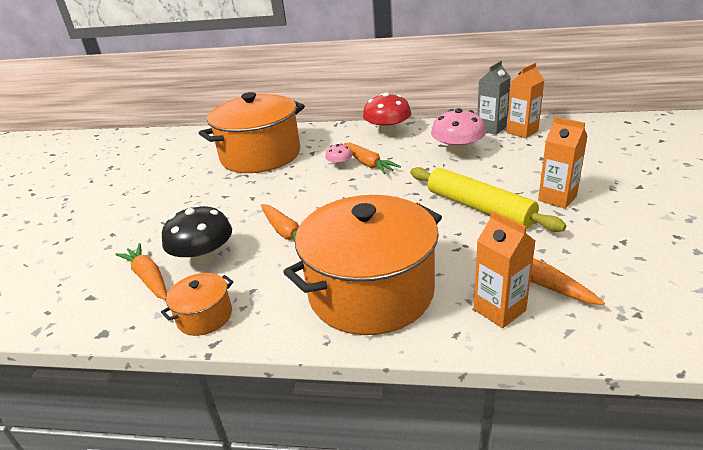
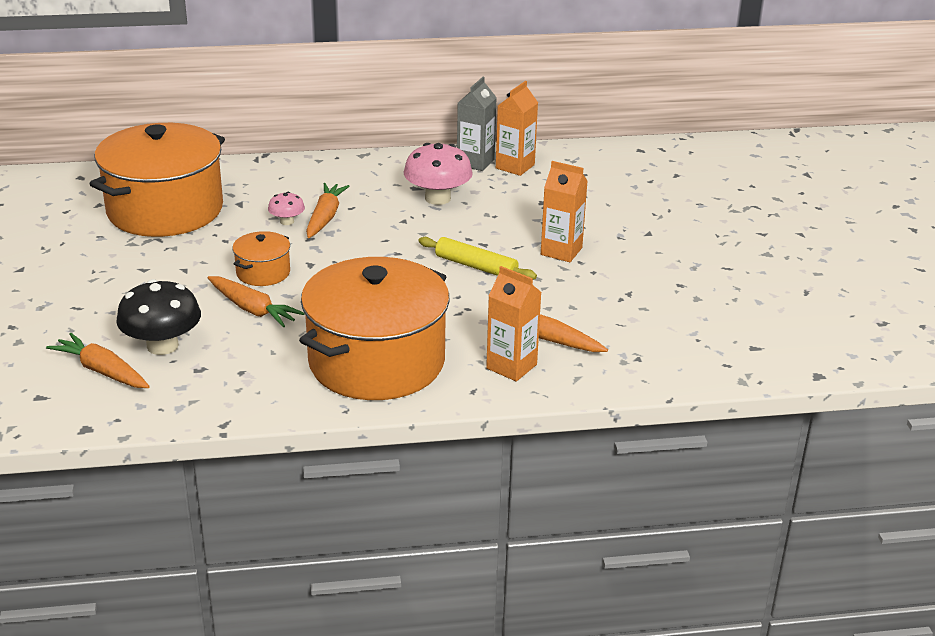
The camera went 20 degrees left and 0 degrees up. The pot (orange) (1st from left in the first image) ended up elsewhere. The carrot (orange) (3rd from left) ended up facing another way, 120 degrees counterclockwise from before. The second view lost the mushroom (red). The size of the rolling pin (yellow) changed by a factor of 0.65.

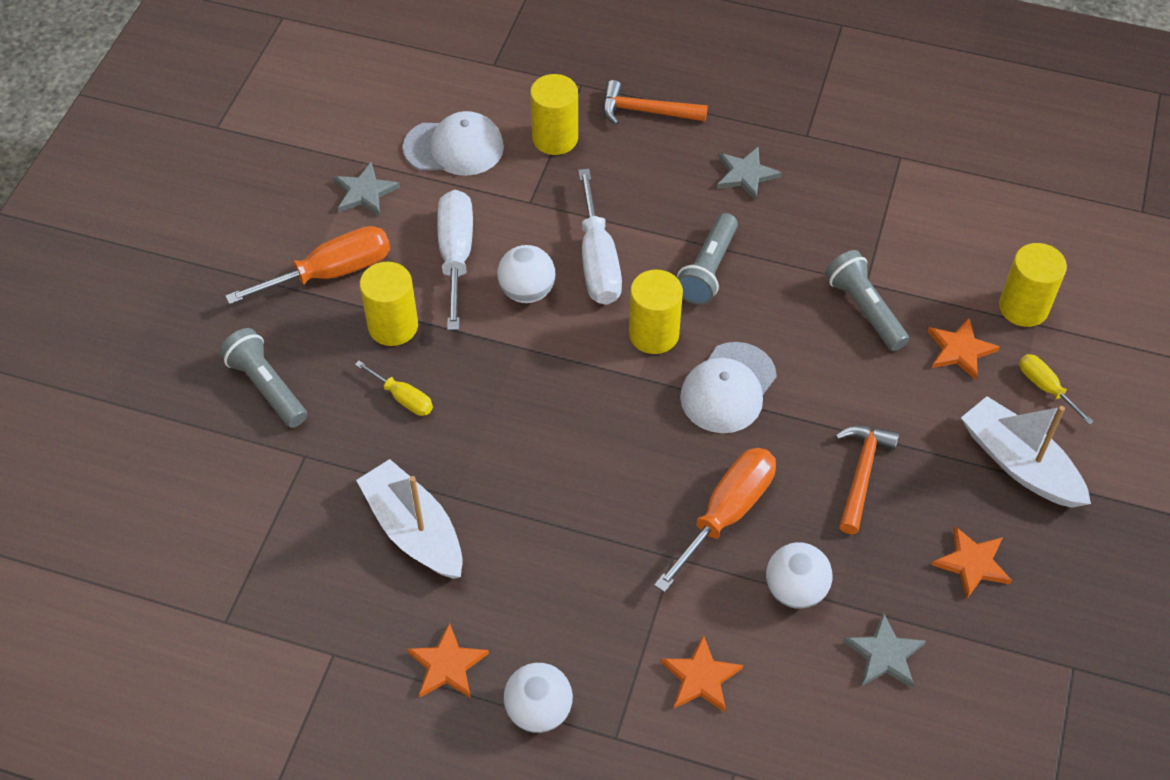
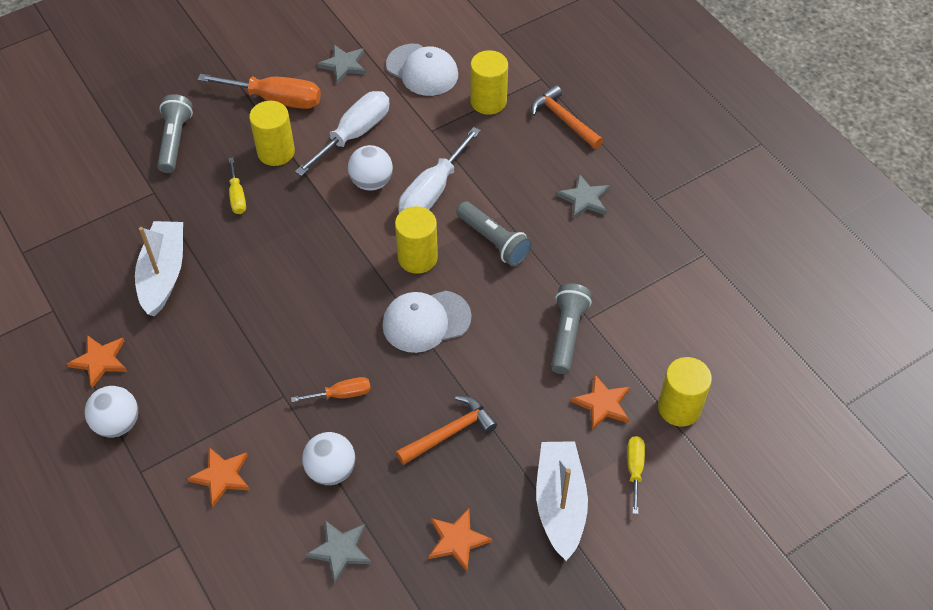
The camera went 40 degrees right and 0 degrees up. The size of the screwdriver (orange) (2nd from left) changed by a factor of 0.53. The flashlight (grey) (2nd from left) ended up facing another way, 105 degrees counterclockwise from before.

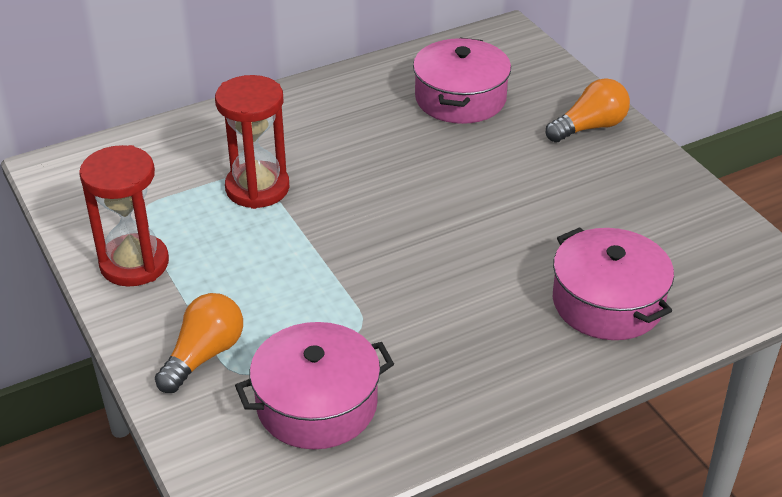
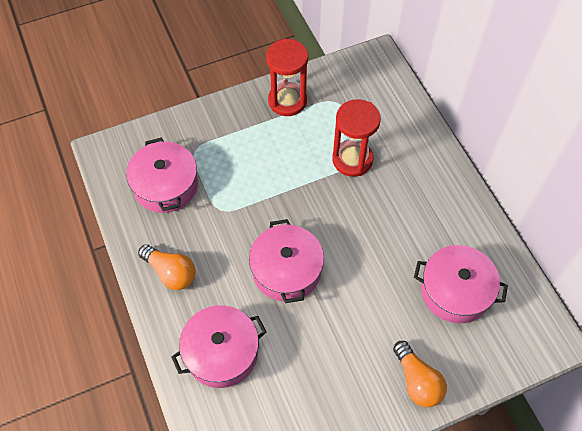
The camera went 95 degrees right and 20 degrees up. The light bulb (orange) (1st from left) ended up elsewhere. The second view gained the pot (pink) (3rd from left).

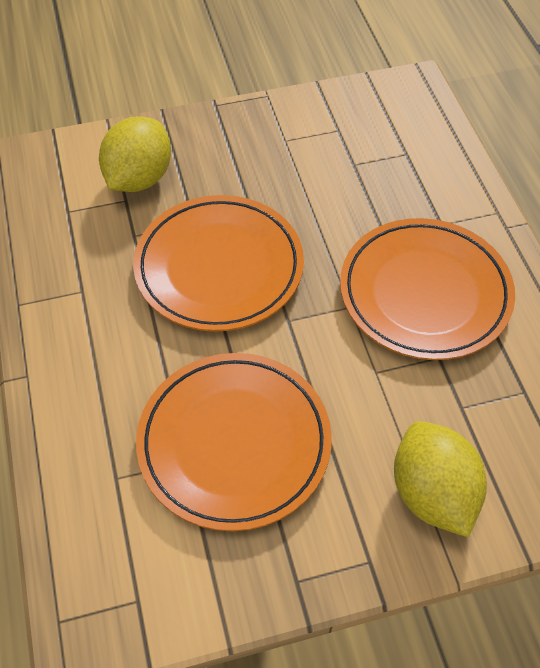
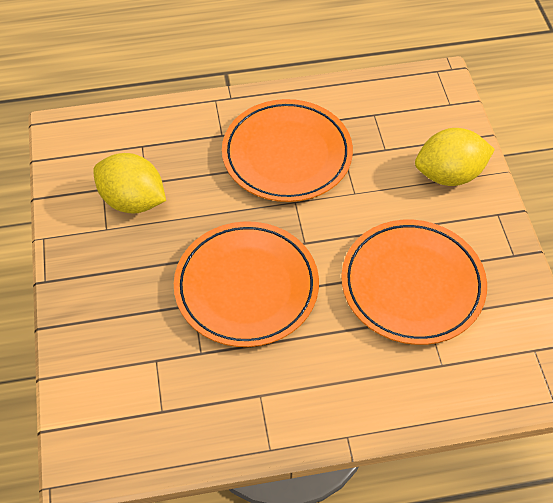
The camera went 85 degrees left and 0 degrees up. The lemon (yellow) (1st from left) ended up elsewhere.

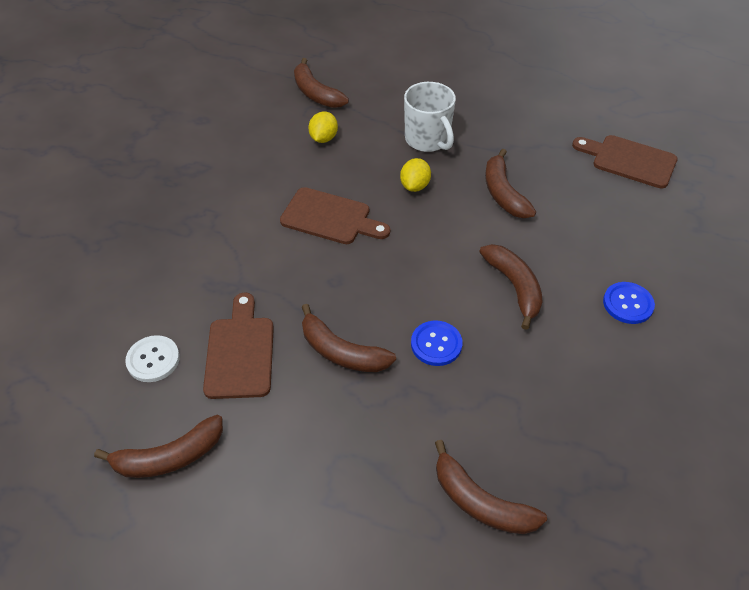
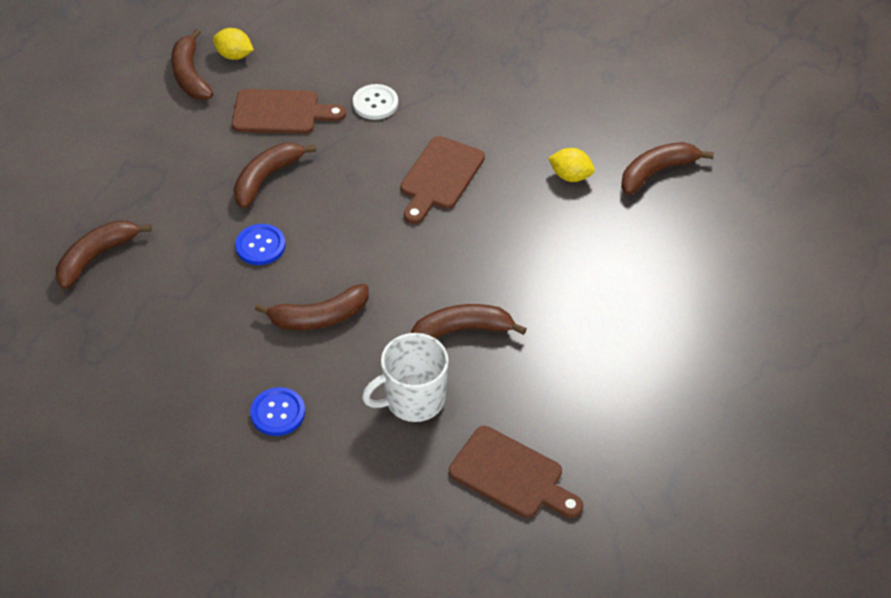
The camera went 95 degrees right and 0 degrees up. The button (white) ended up elsewhere. The lemon (yellow) (2nd from left in the first image) ended up elsewhere. The mug (white) ended up elsewhere. The cutting board (brown) (3rd from left) ended up facing another way, 90 degrees clockwise from before.

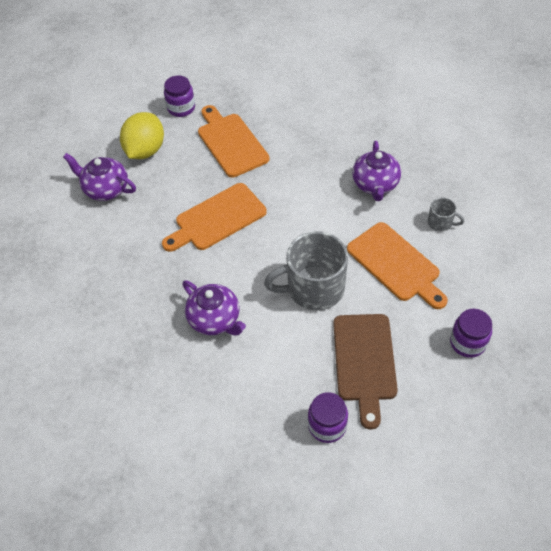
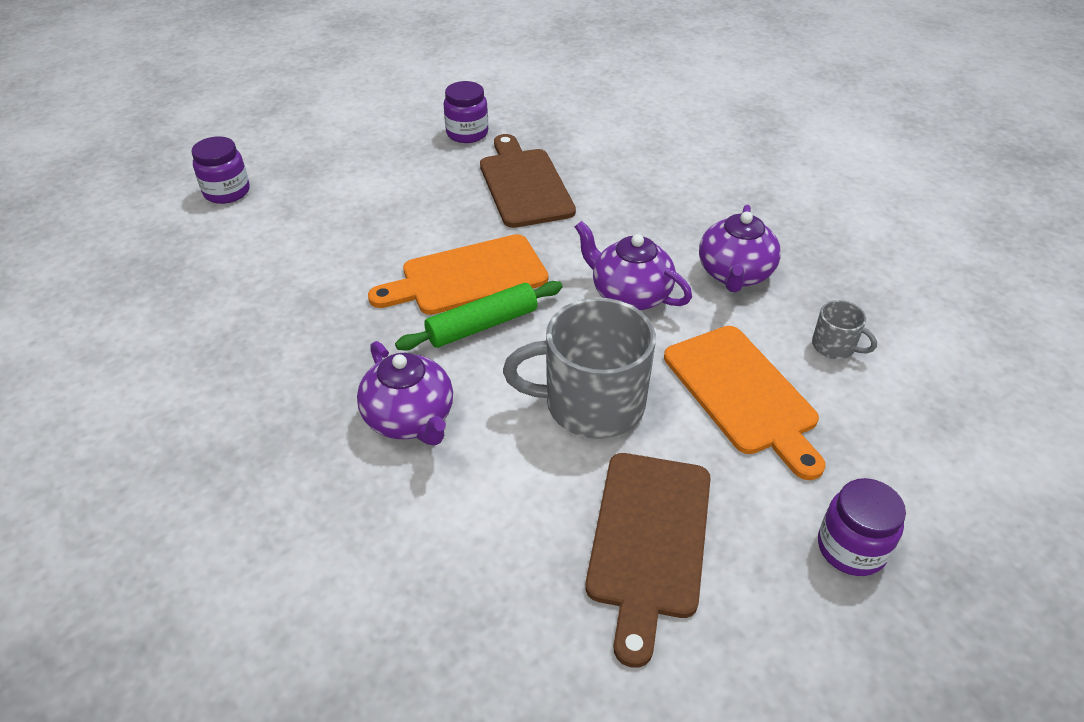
The camera went 10 degrees right and 10 degrees down. The teapot (purple) (1st from left in the first image) ended up elsewhere. The second view lost the lemon (yellow). What was the cutting board (orange) (2nd from left) turned into the cutting board (brown) (1st from left). The jar (purple) (2nd from left in the first image) ended up elsewhere. The second view gained the rolling pin (green).

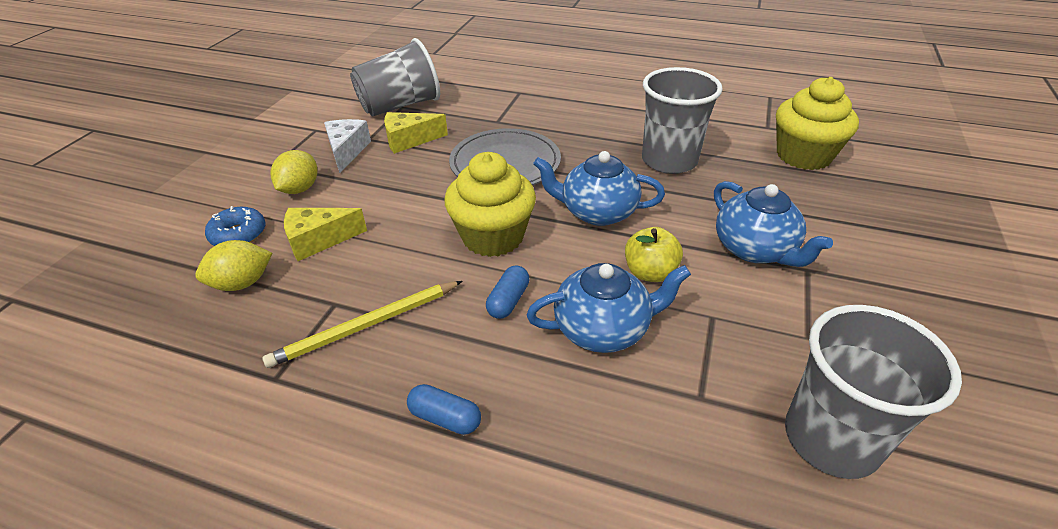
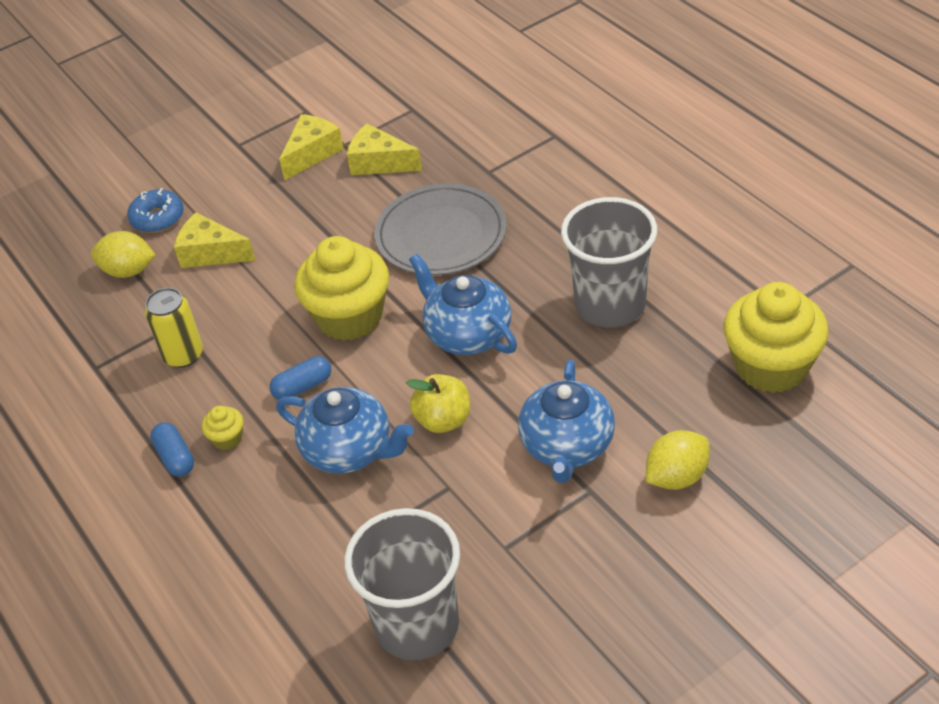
The camera went 40 degrees right and 5 degrees up. Where the pencil (yellow) stood, the can (yellow) came to stand. The lemon (yellow) (2nd from left) ended up elsewhere. What was the cheese (white) turned into the cheese (yellow) (2nd from left). The second view lost the cup (grey) (1st from left). The second view gained the cupcake (yellow) (1st from left).

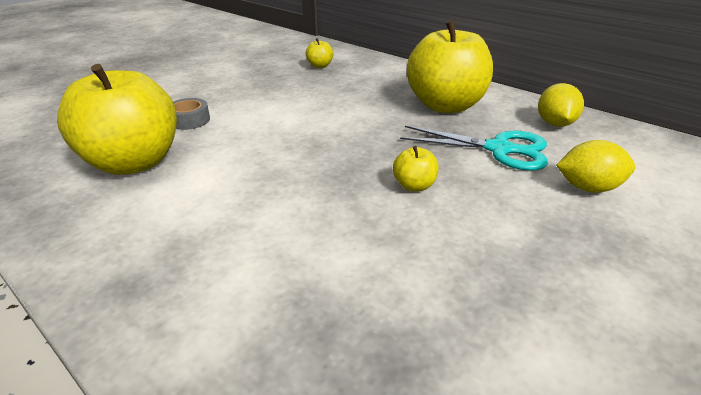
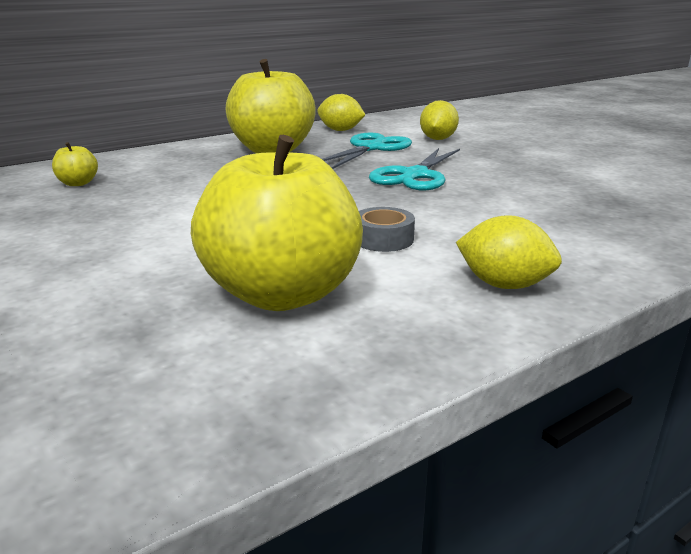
The camera went 75 degrees left and 10 degrees down. The tape (grey) ended up elsewhere. Where the apple (yellow) (3rd from left) stood, the scissors (turquoise) (2nd from left) came to stand. The second view gained the lemon (yellow) (3rd from left).

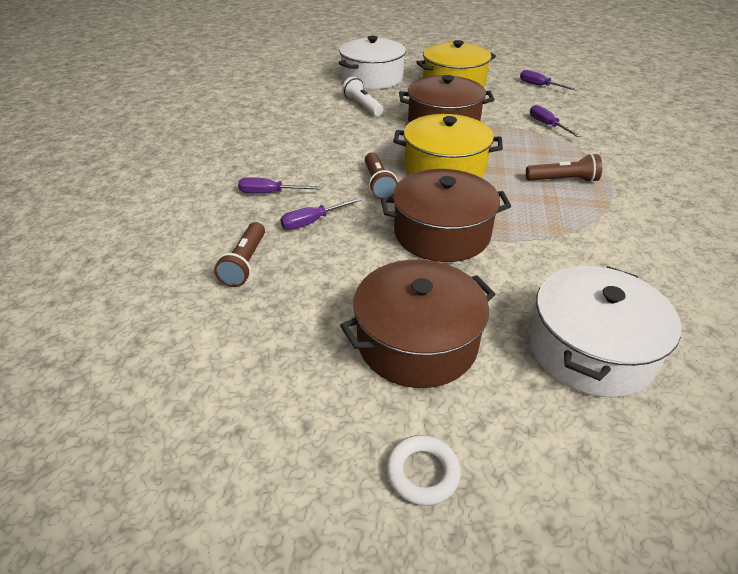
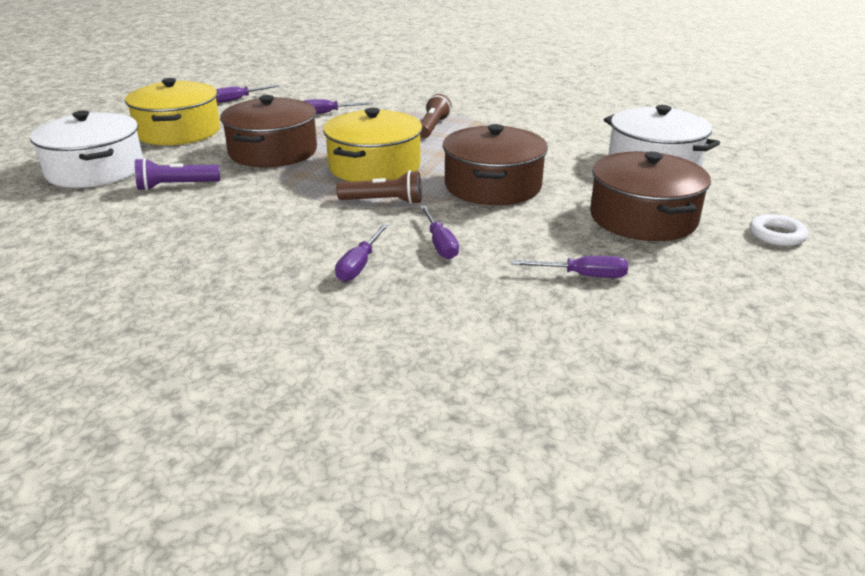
The camera went 75 degrees left and 10 degrees down. The second view lost the flashlight (brown) (1st from left). What was the flashlight (white) turned into the flashlight (purple). The second view gained the screwdriver (purple) (5th from left).

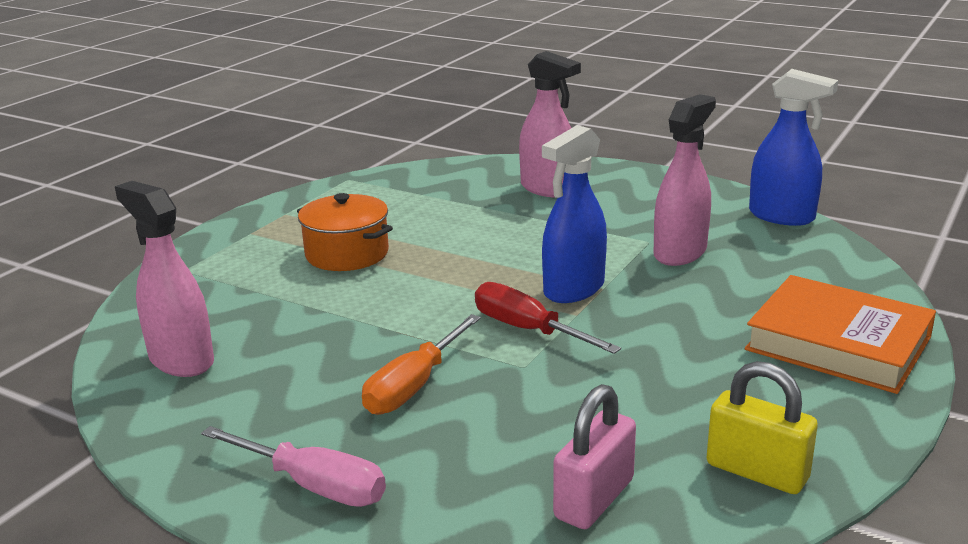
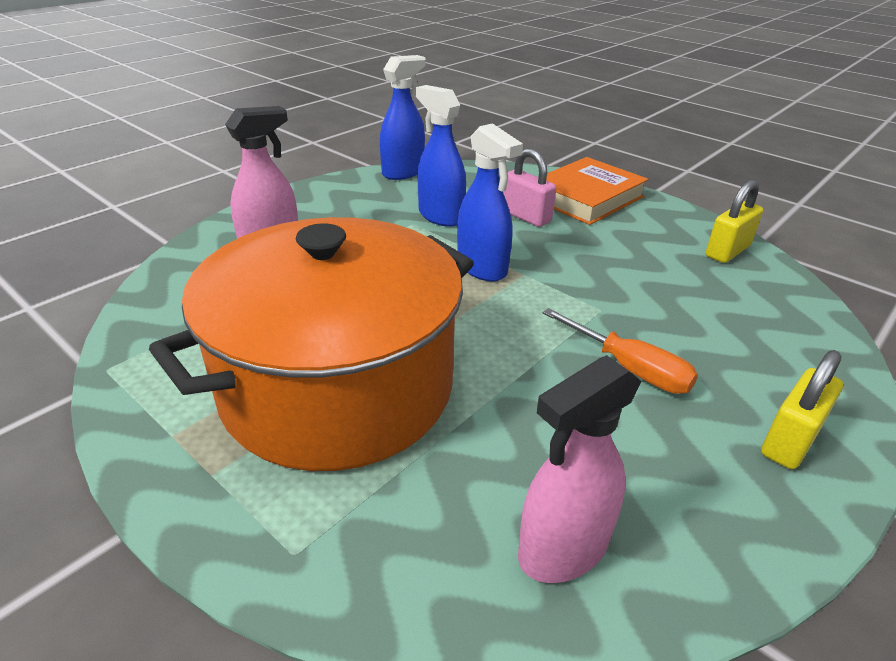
The camera went 80 degrees left and 10 degrees up. Where the screwdriver (pink) stood, the padlock (yellow) (2nd from left) came to stand. The size of the pot (orange) changed by a factor of 2.31. The second view lost the screwdriver (red). The padlock (pink) ended up elsewhere. What was the spray bottle (pink) (3rd from left) turned into the spray bottle (blue) (2nd from left).

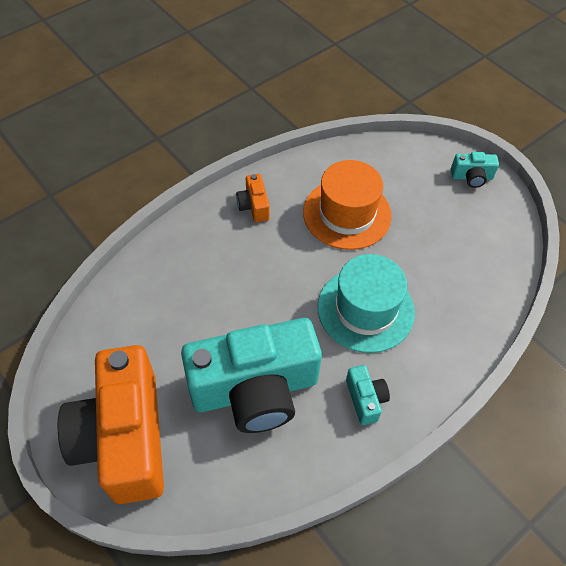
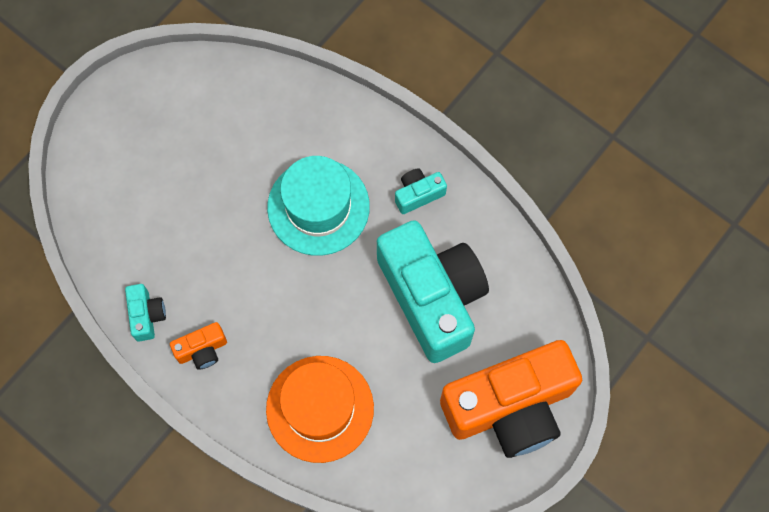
The camera went 100 degrees left and 15 degrees up. The hat (orange) ended up elsewhere. The camera (turquoise) (3rd from left in the first image) ended up elsewhere.

